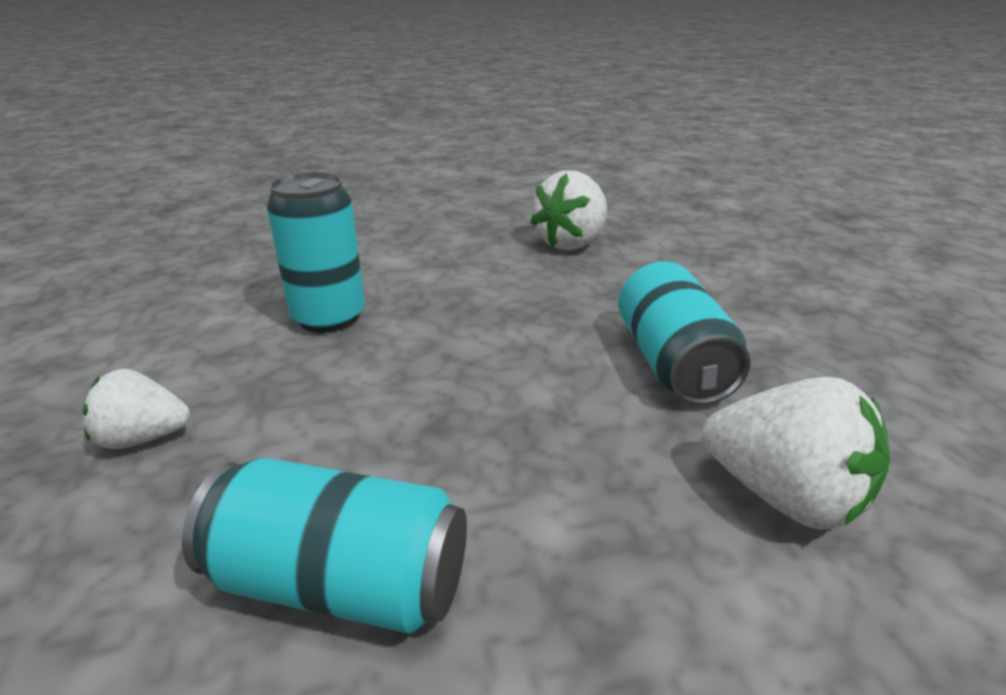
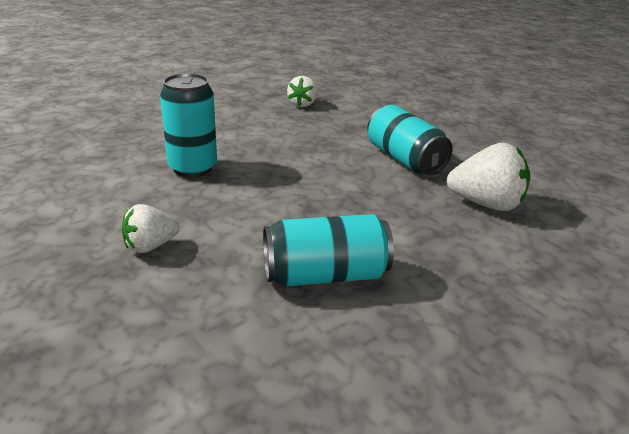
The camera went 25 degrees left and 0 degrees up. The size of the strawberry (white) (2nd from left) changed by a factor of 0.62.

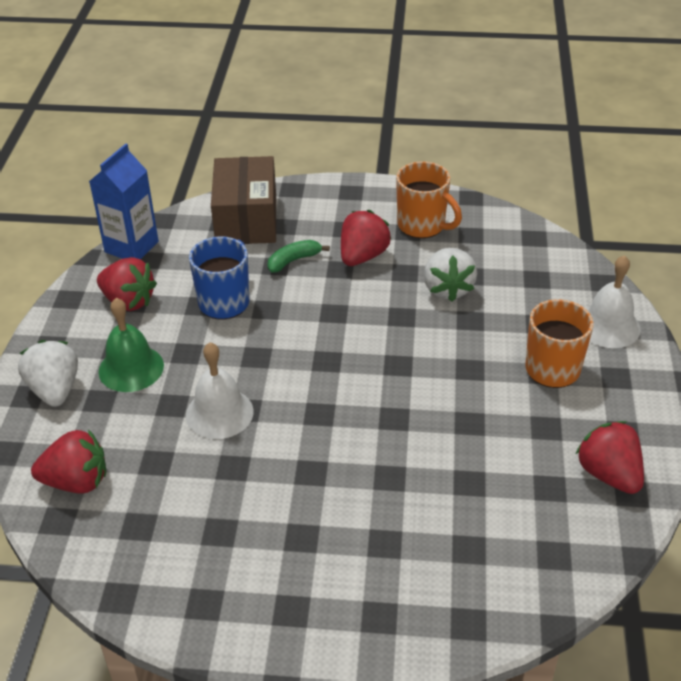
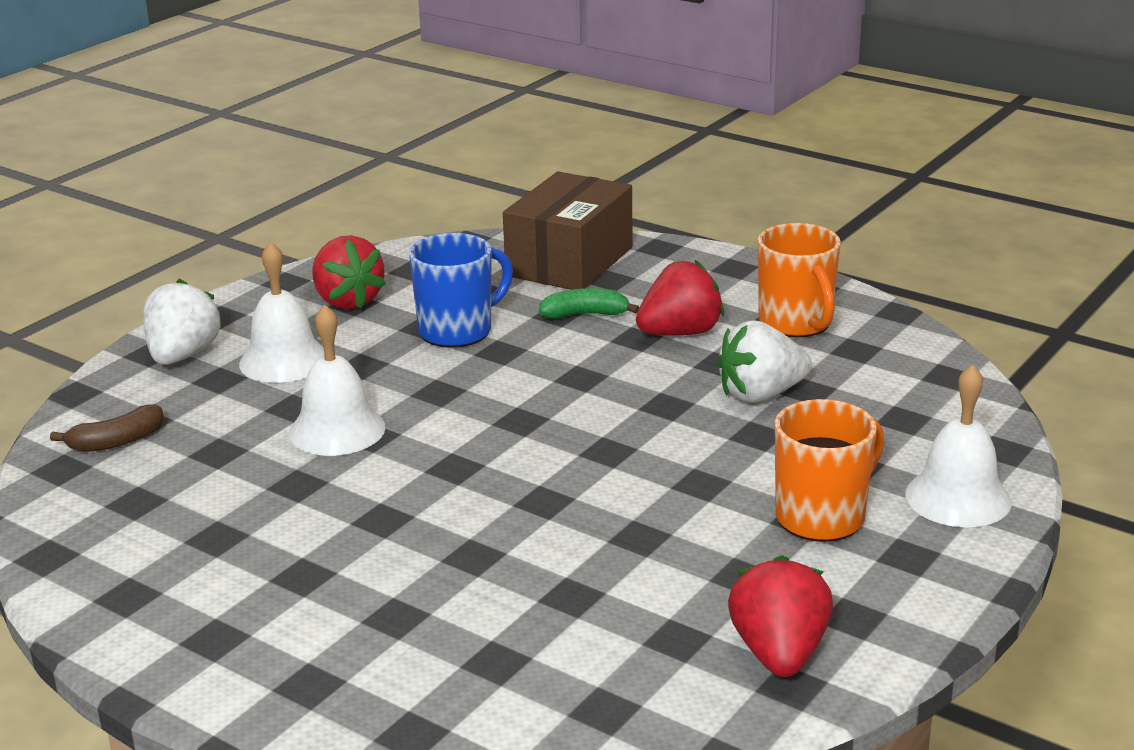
The camera went 30 degrees right and 15 degrees down. Where the strawberry (red) (1st from left) stood, the banana (brown) came to stand. The second view lost the carton (blue). What was the bell (green) turned into the bell (white) (1st from left). The strawberry (white) (2nd from left) ended up facing another way, 45 degrees clockwise from before.

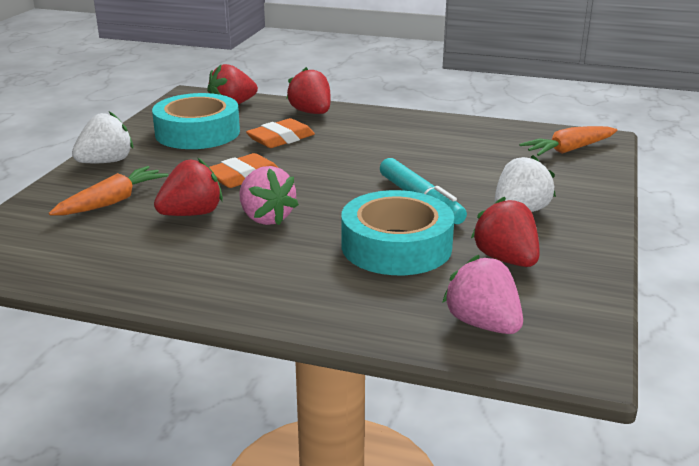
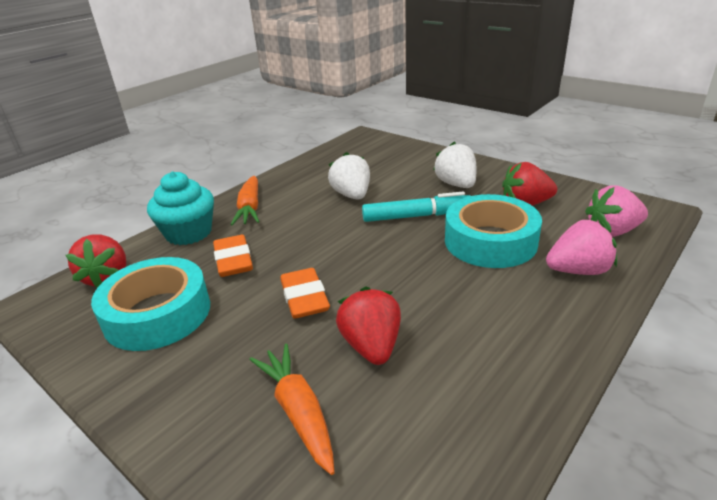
The camera went 65 degrees left and 5 degrees up. The strawberry (white) (1st from left) ended up elsewhere. The strawberry (pink) (1st from left) ended up elsewhere. Where the strawberry (red) (3rd from left) stood, the cupcake (turquoise) came to stand. The carrot (orange) (2nd from left in the first image) ended up elsewhere.

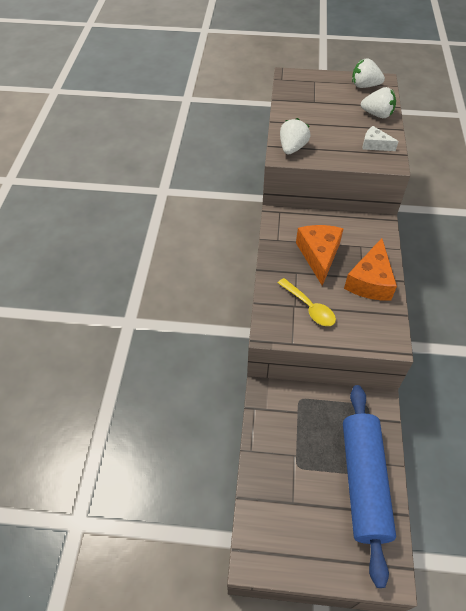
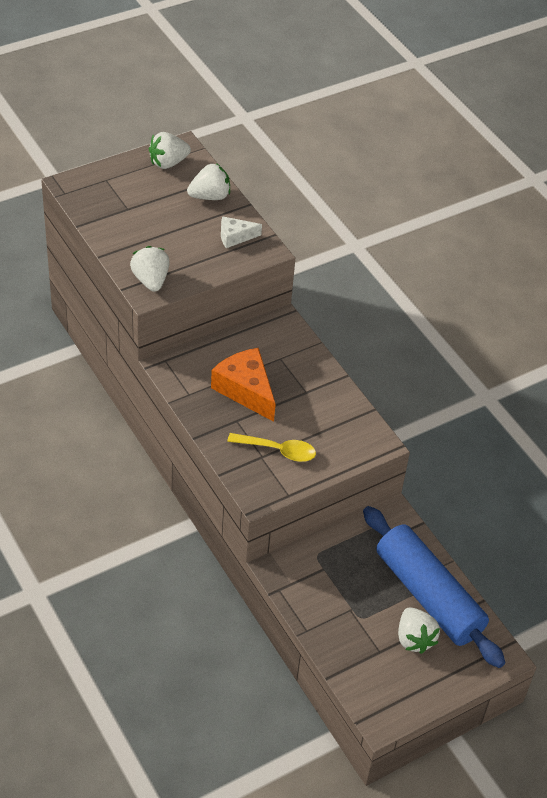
The camera went 40 degrees left and 5 degrees down. The second view lost the cheese (orange) (2nd from left). The second view gained the strawberry (white) (4th from left).

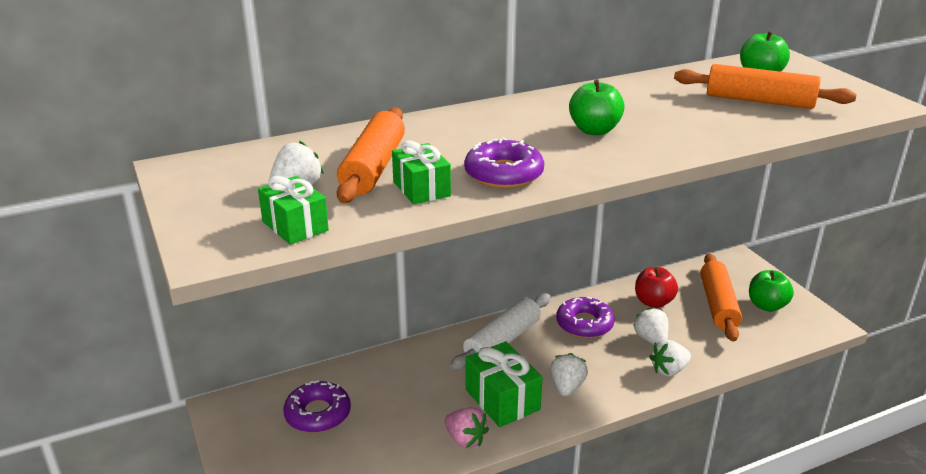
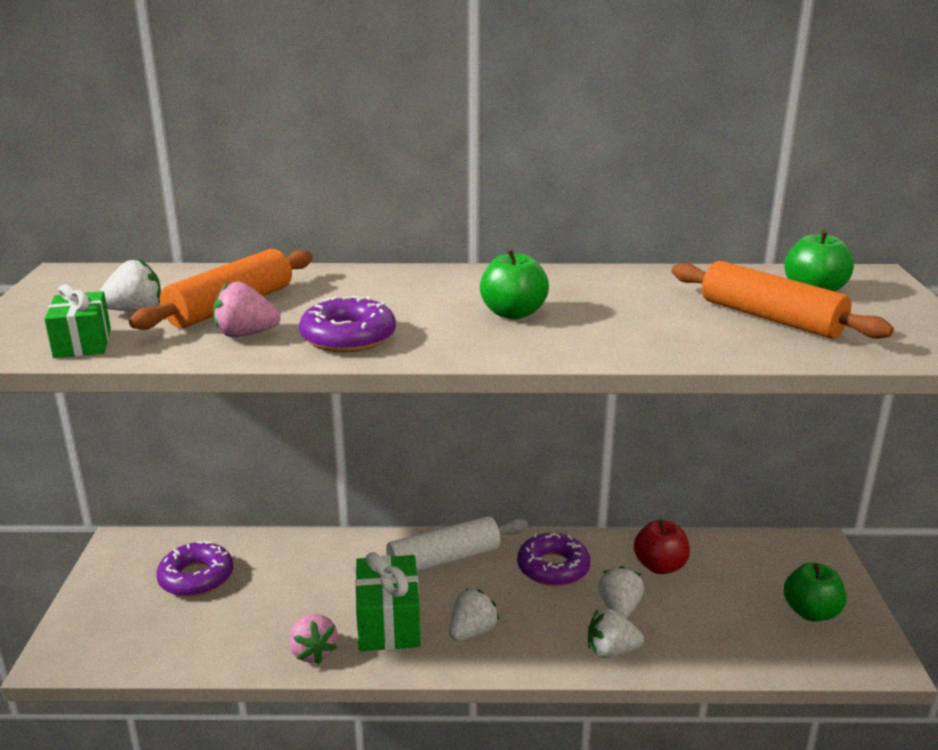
The camera went 25 degrees right and 5 degrees down. Where the gift (green) (2nd from left) stood, the strawberry (pink) (1st from left) came to stand. The second view lost the rolling pin (orange) (2nd from left).

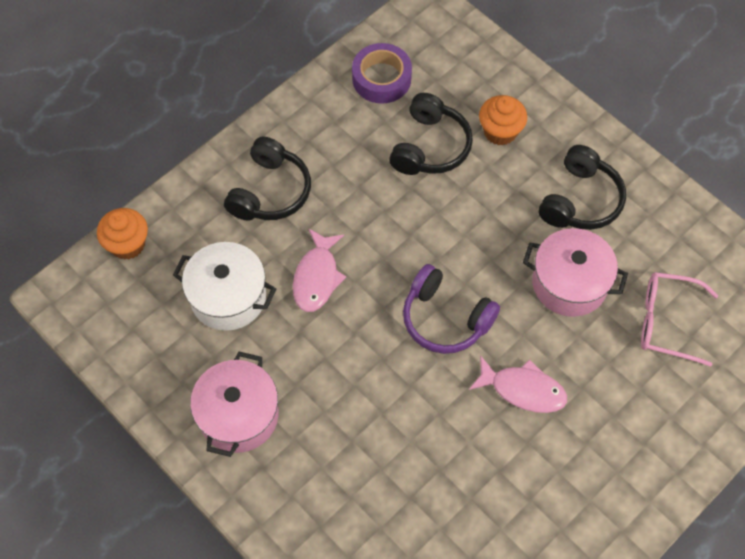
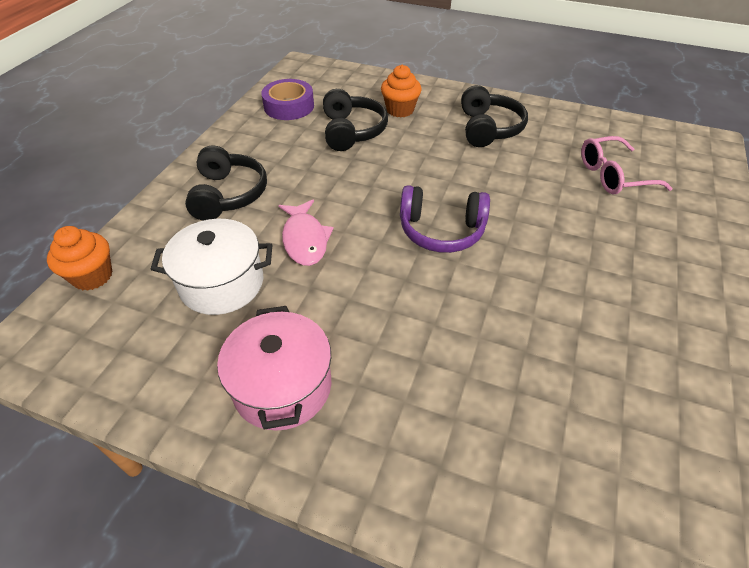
The camera went 25 degrees left and 15 degrees down. The second view lost the fish (pink) (2nd from left). The second view lost the pot (pink) (2nd from left).

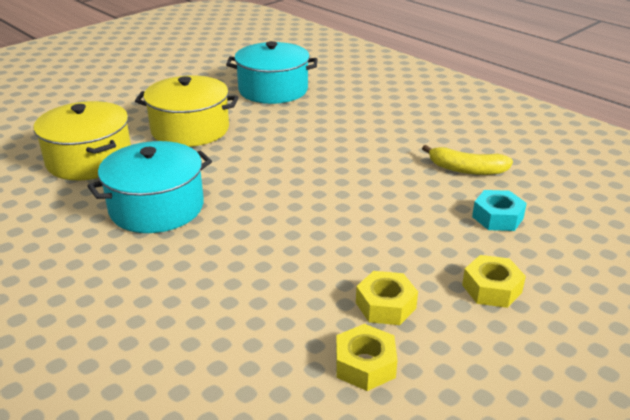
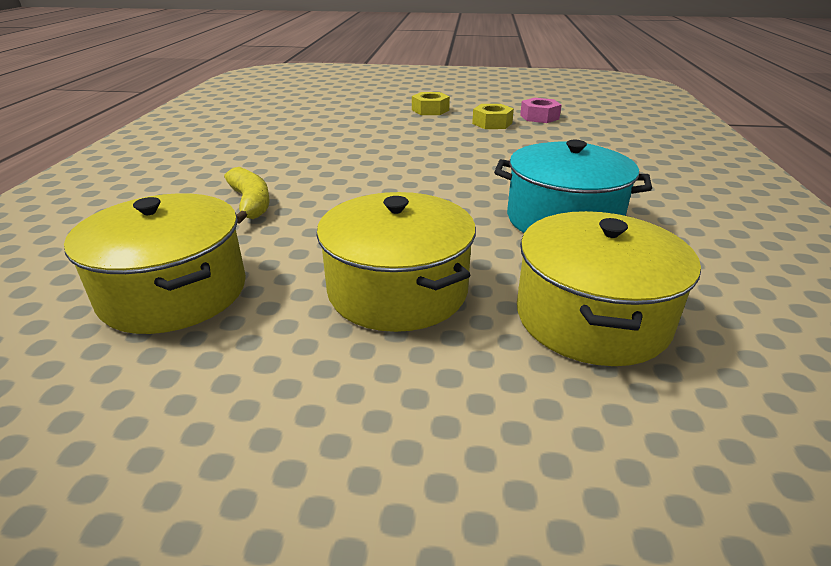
The camera went 130 degrees left and 0 degrees up. What was the pot (turquoise) (2nd from left) turned into the pot (yellow) (1st from left). What was the nut (yellow) (1st from left) turned into the nut (pink). The banana (yellow) ended up elsewhere. The second view lost the nut (turquoise).

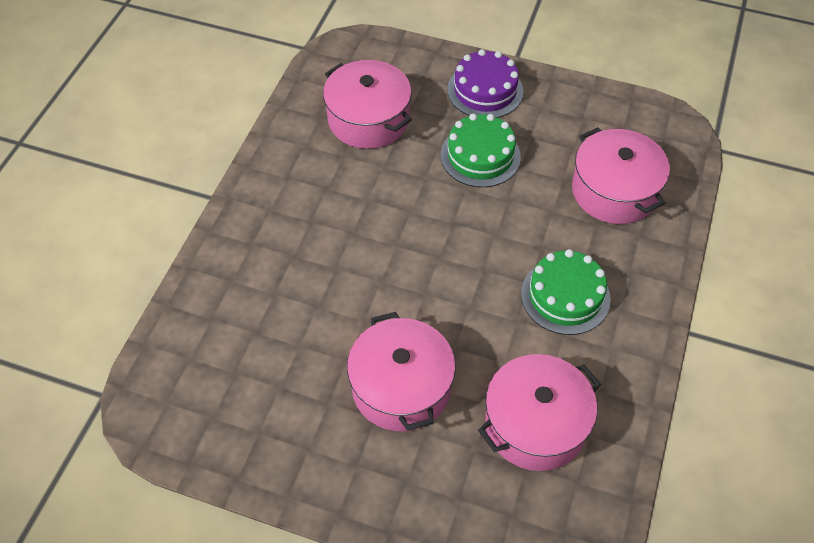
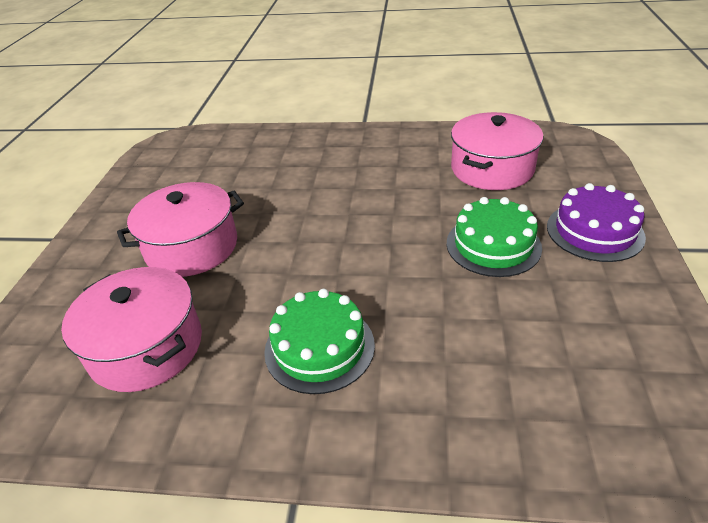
The camera went 80 degrees right and 15 degrees down. The second view lost the pot (pink) (4th from left).

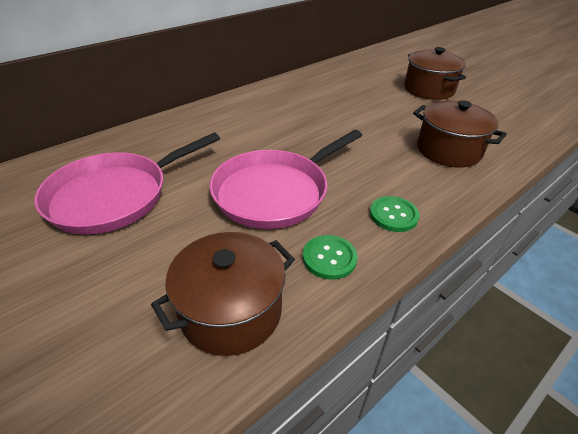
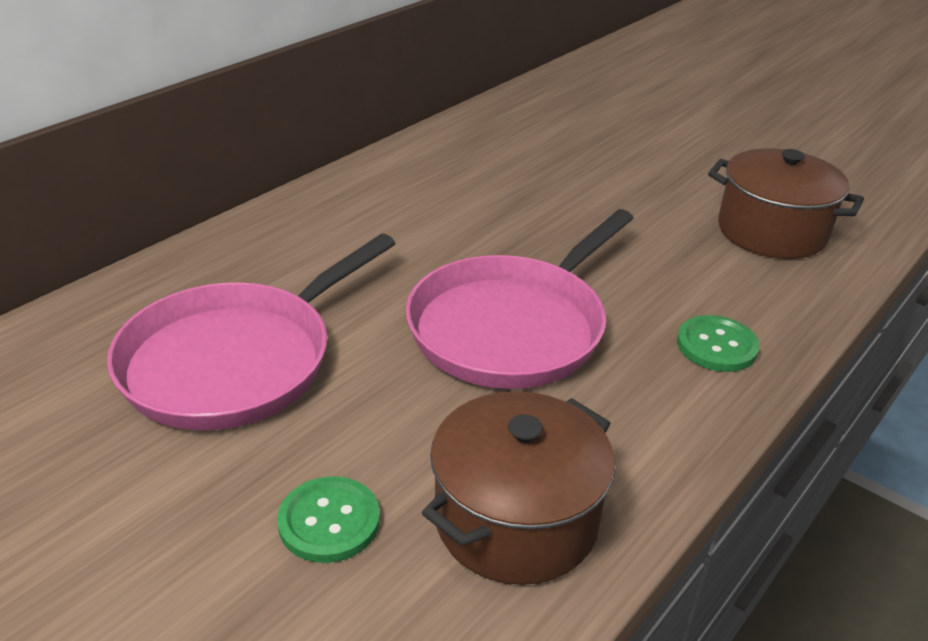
The camera went 10 degrees left and 5 degrees down. The button (green) (1st from left) ended up elsewhere. The second view lost the pot (brown) (2nd from left).

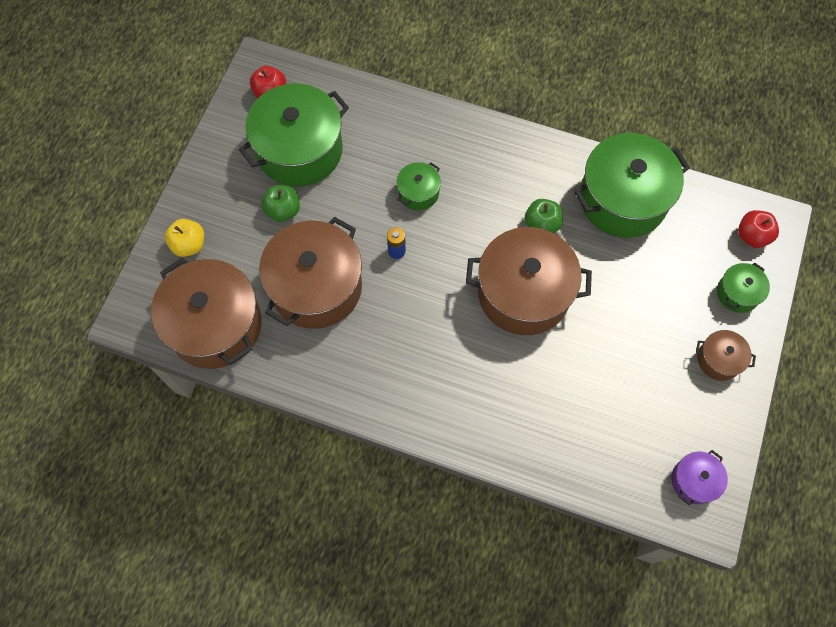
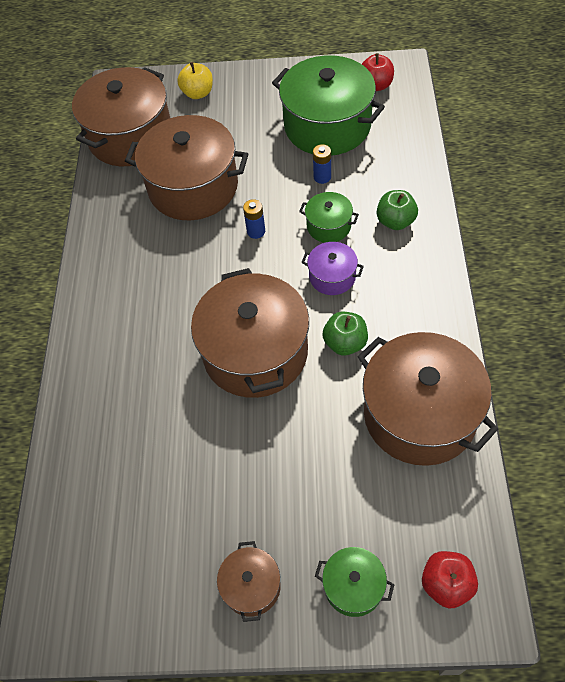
The camera went 75 degrees right and 10 degrees down. The apple (green) (1st from left in the first image) ended up elsewhere. What was the pot (green) (3rd from left) turned into the pot (brown) (5th from left). The pot (purple) ended up elsewhere. The second view gained the battery (blue) (2nd from left).

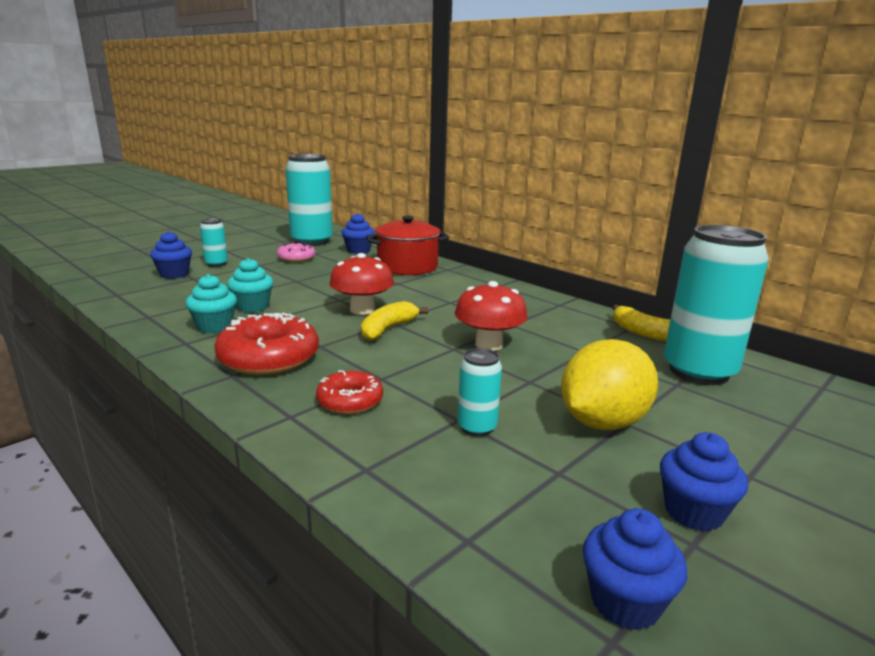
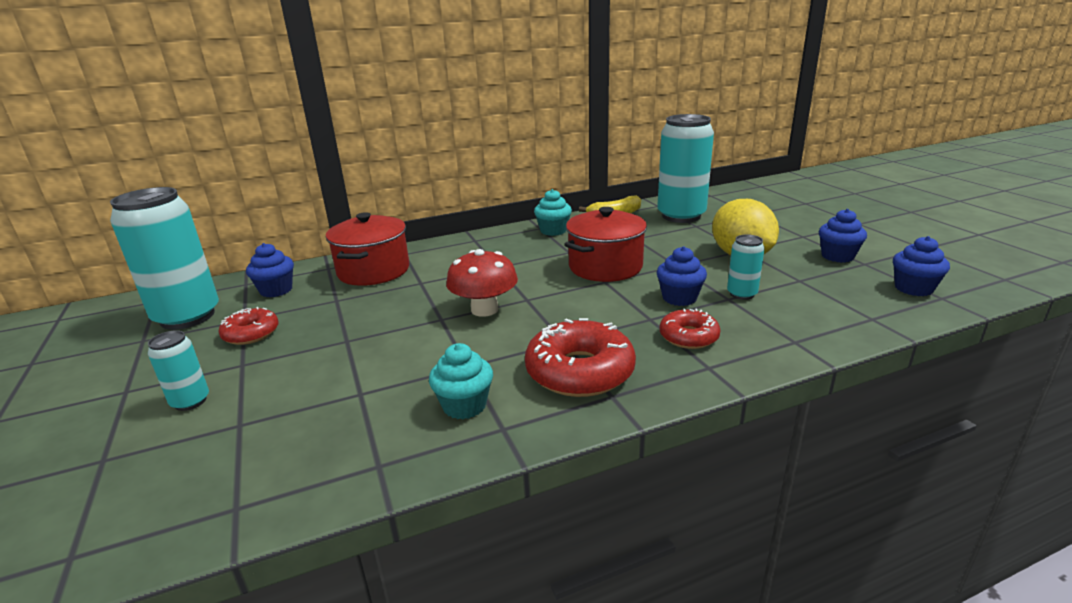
The camera went 65 degrees left and 5 degrees up. The cupcake (blue) (1st from left in the first image) ended up elsewhere. The cupcake (turquoise) (2nd from left) ended up elsewhere. What was the donut (pink) turned into the donut (red) (1st from left). The second view lost the banana (yellow) (1st from left). Where the mushroom (red) (2nd from left) stood, the pot (red) (2nd from left) came to stand.

